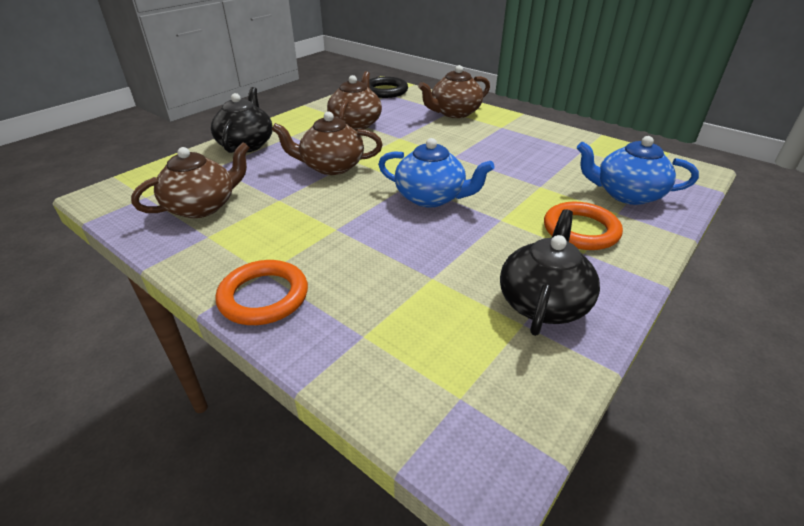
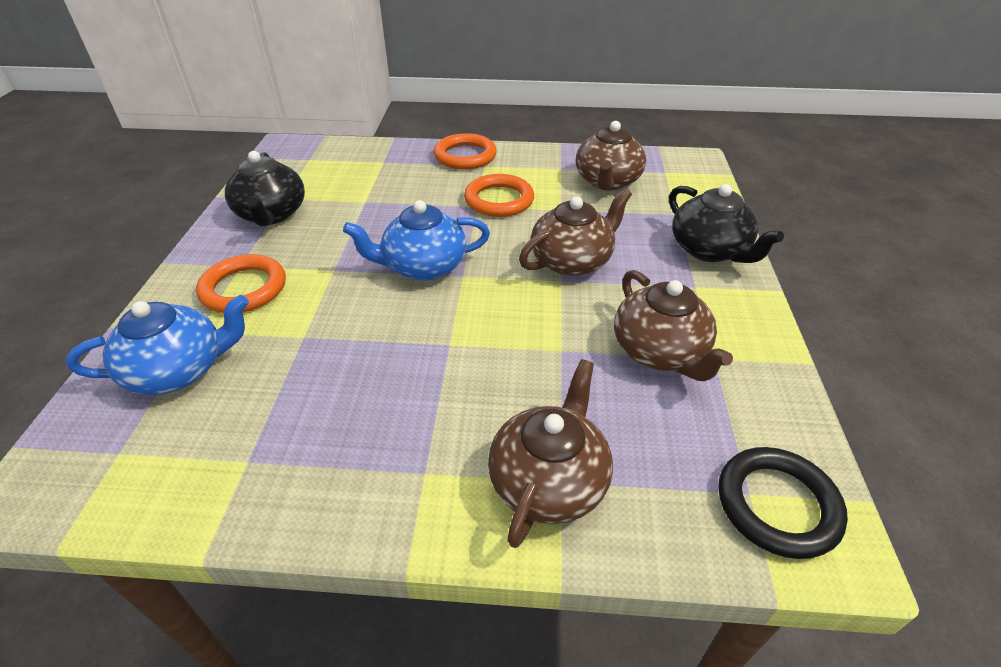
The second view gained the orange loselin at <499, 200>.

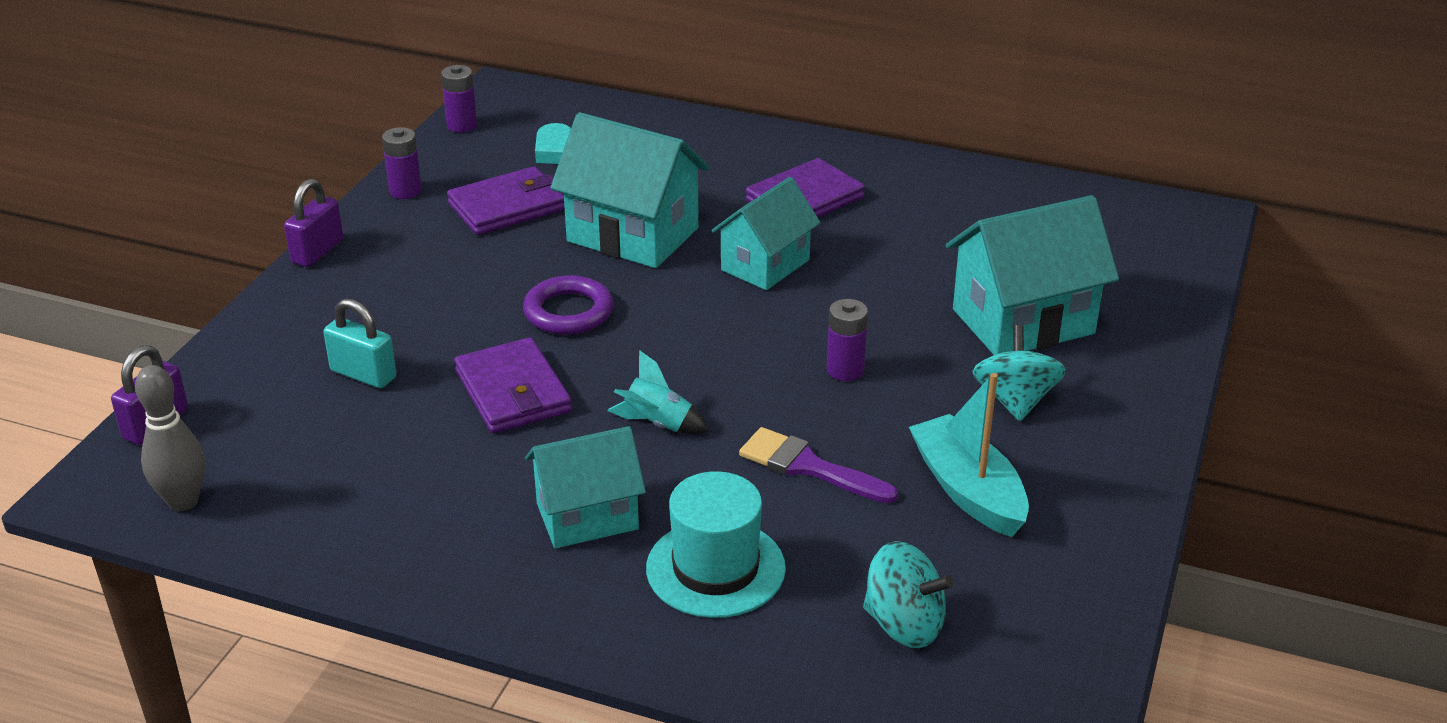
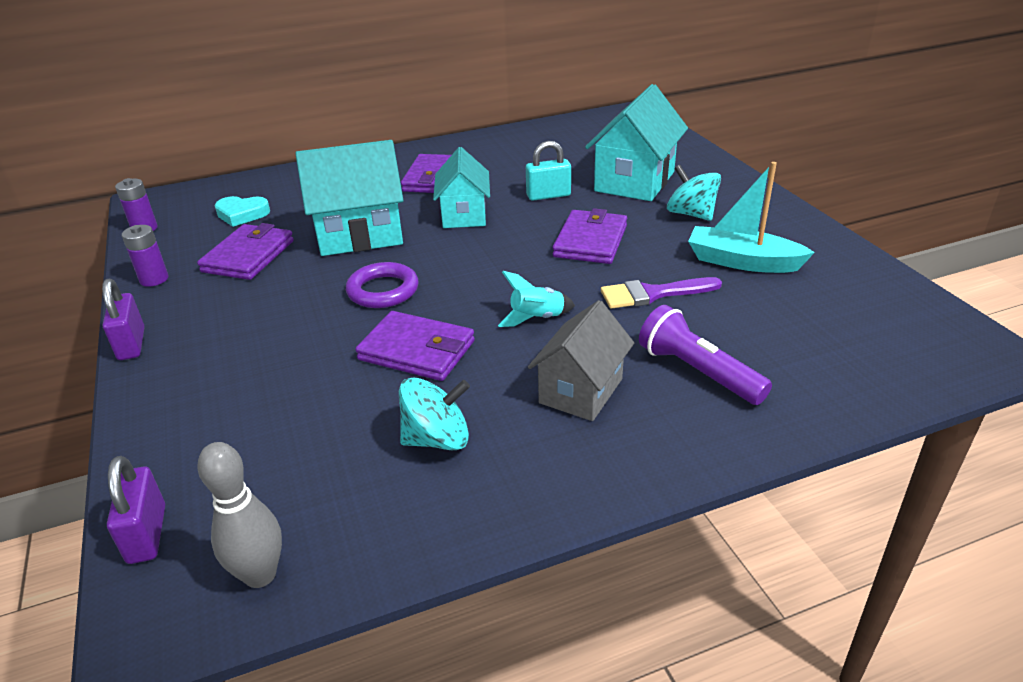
The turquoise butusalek ended up elsewhere, having gone from <904, 624> to <437, 439>. The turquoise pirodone ended up elsewhere, having gone from <363, 374> to <548, 195>. What was the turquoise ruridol at <587, 516> turned into the grey ruridol at <581, 391>. Where the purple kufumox stood at <845, 370>, the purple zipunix came to stand at <590, 241>. Where the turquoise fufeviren stood at <715, 568>, the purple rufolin came to stand at <698, 372>.

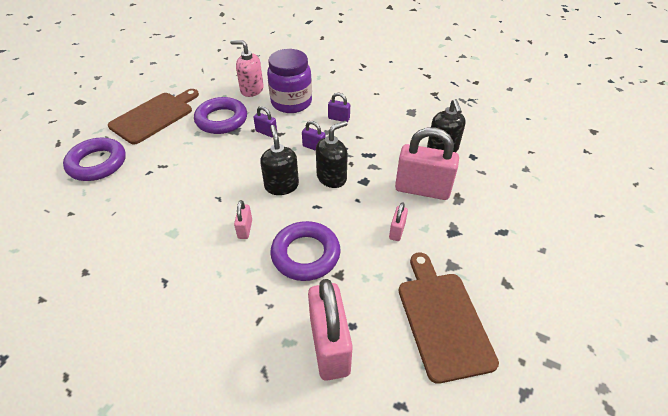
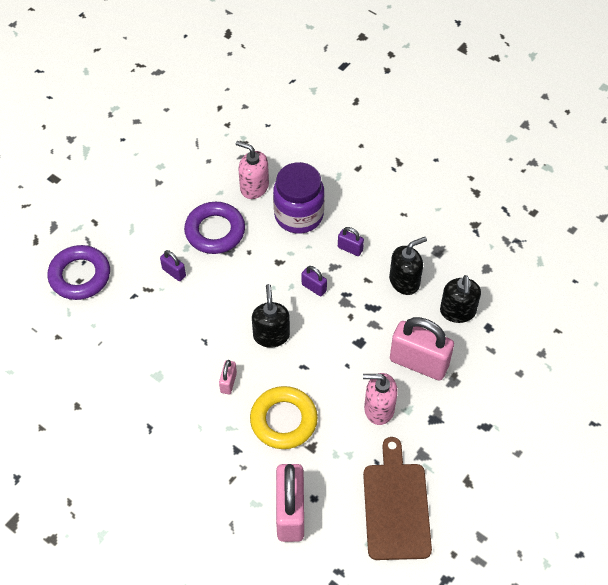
The purple pirodone ended up elsewhere, having gone from <266, 132> to <174, 272>. What was the purple loselin at <305, 254> turned into the yellow loselin at <283, 420>. Where the pink pirodone stood at <397, 231>, the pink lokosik came to stand at <378, 409>. The black lokosik ended up elsewhere, having gone from <332, 177> to <404, 281>. The second view lost the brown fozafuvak at <154, 116>.

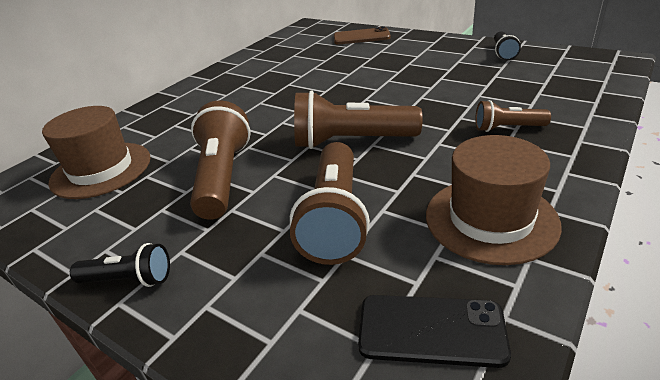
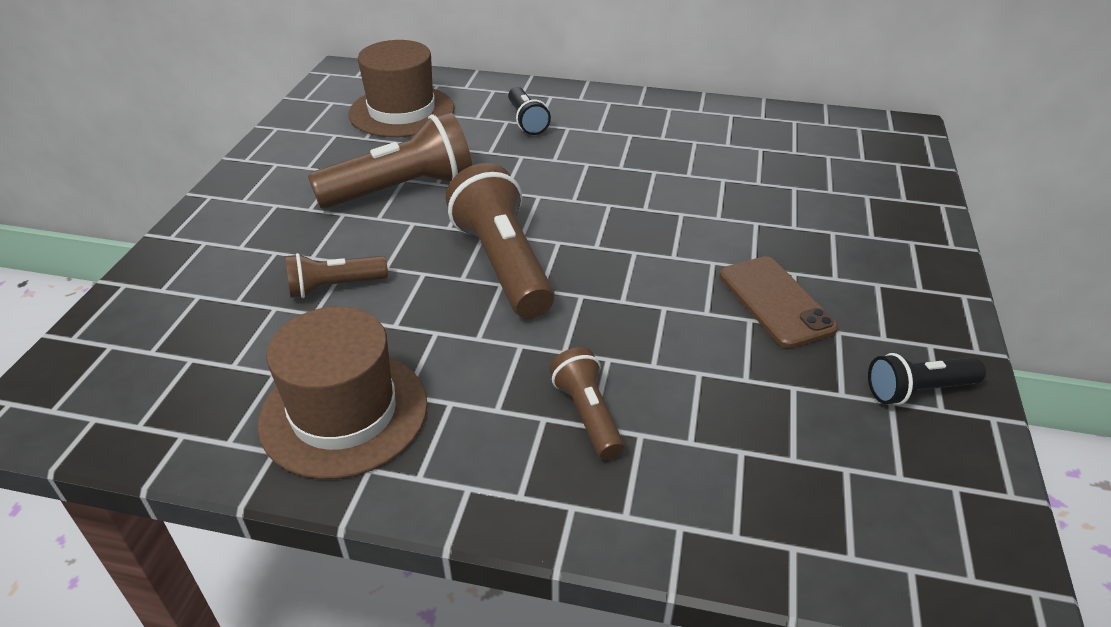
The size of the brown rufolin at <335, 218> changed by a factor of 0.54. The black rufolin ended up elsewhere, having gone from <129, 280> to <526, 121>. The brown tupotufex ended up elsewhere, having gone from <361, 37> to <775, 302>. The second view lost the black tupotufex at <431, 330>.

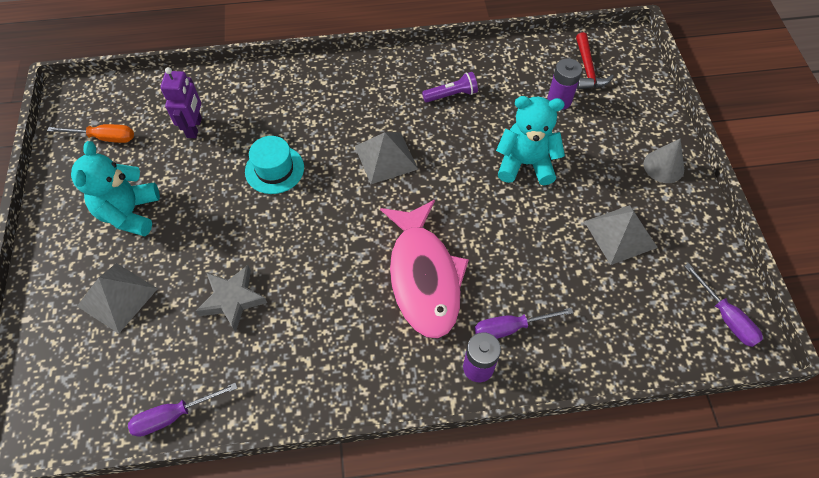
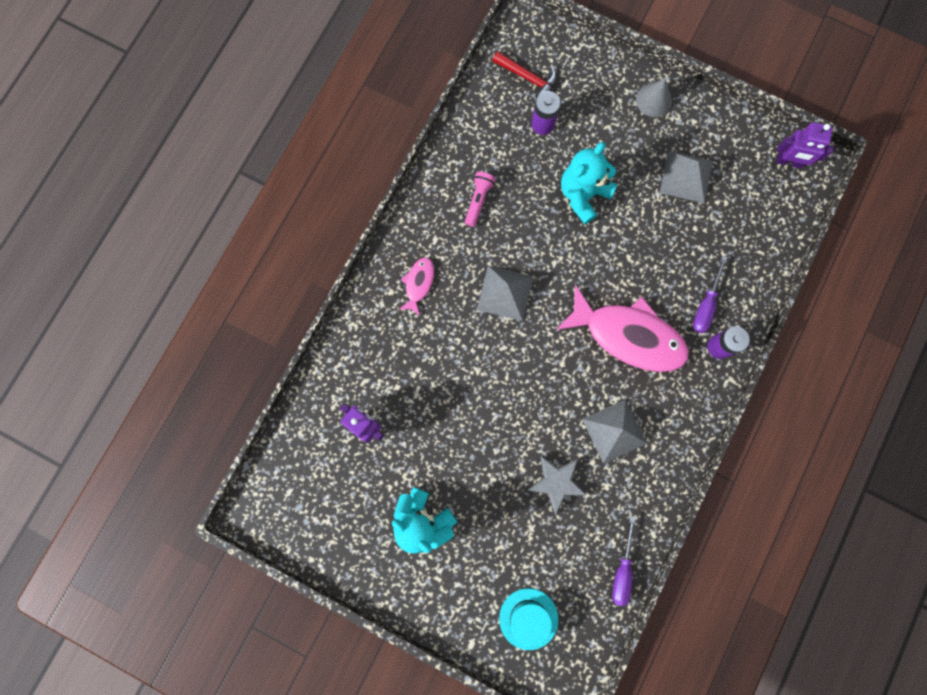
The second view gained the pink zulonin at <418, 283>. What was the purple rufolin at <451, 95> turned into the pink rufolin at <478, 200>. The turquoise fufeviren ended up elsewhere, having gone from <274, 169> to <528, 618>. The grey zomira ended up elsewhere, having gone from <117, 297> to <614, 431>. Where the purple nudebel stood at <725, 317>, the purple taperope came to stand at <789, 162>. The second view lost the orange nudebel at <104, 138>.

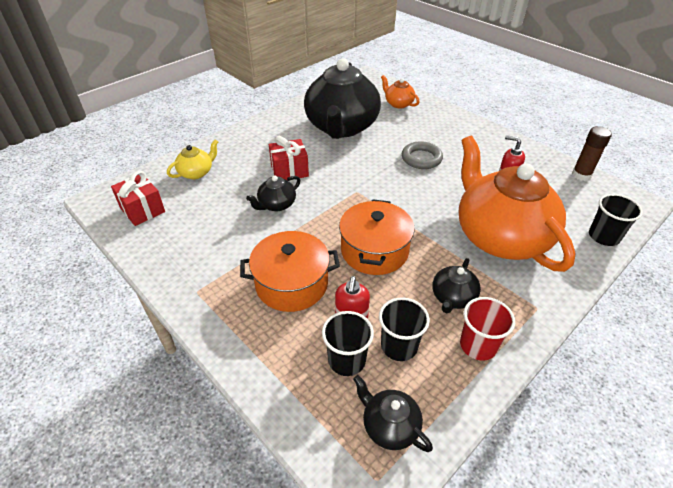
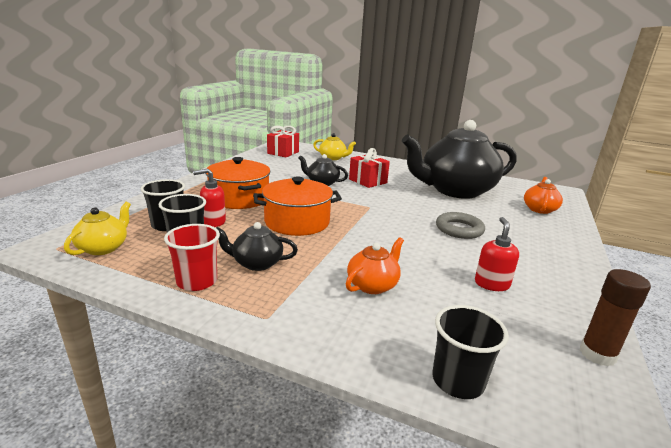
What was the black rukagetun at <389, 426> turned into the yellow rukagetun at <103, 248>. The size of the orange rukagetun at <499, 236> changed by a factor of 0.42.

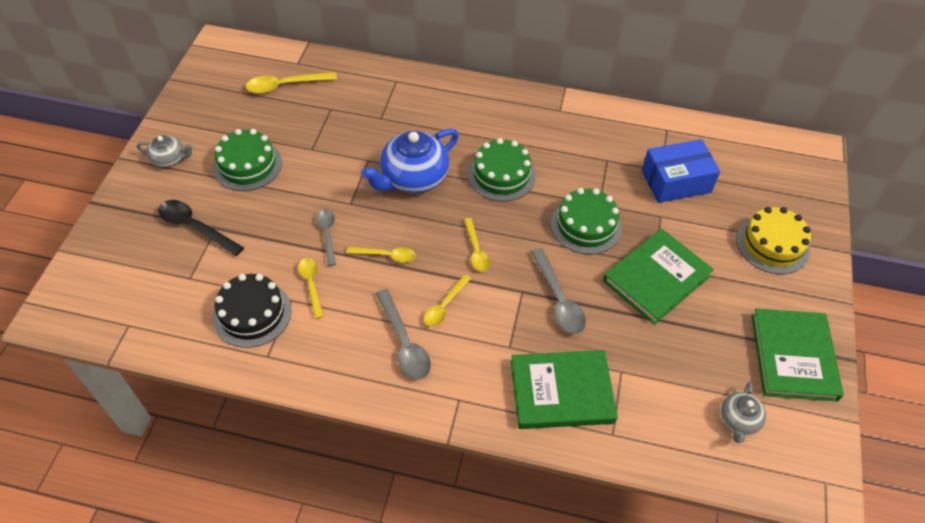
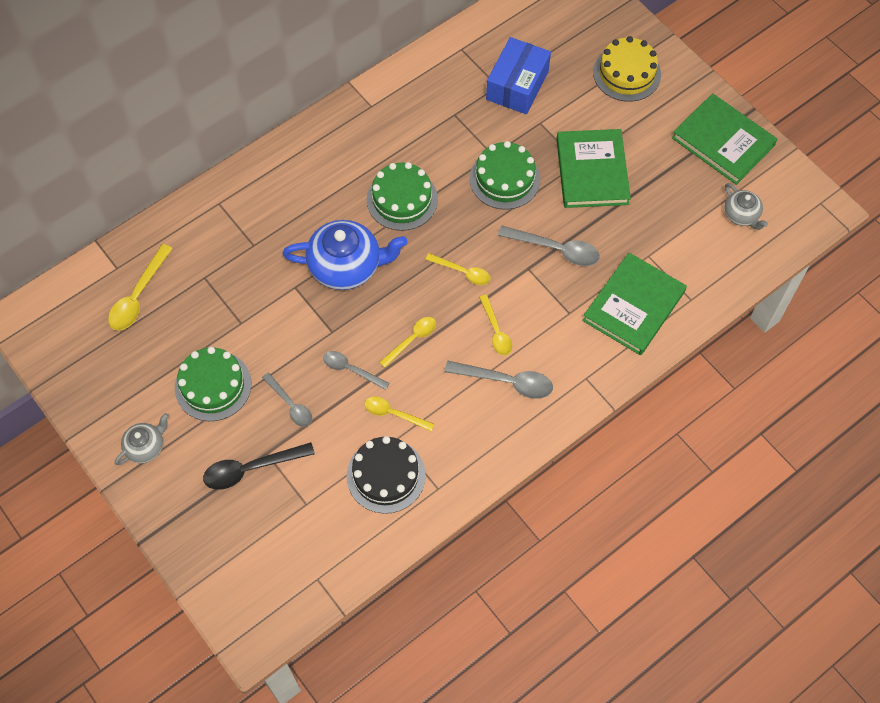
The second view gained the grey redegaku at <290, 405>. The blue rukagetun at <413, 178> ended up facing another way, 90 degrees counterclockwise from before.

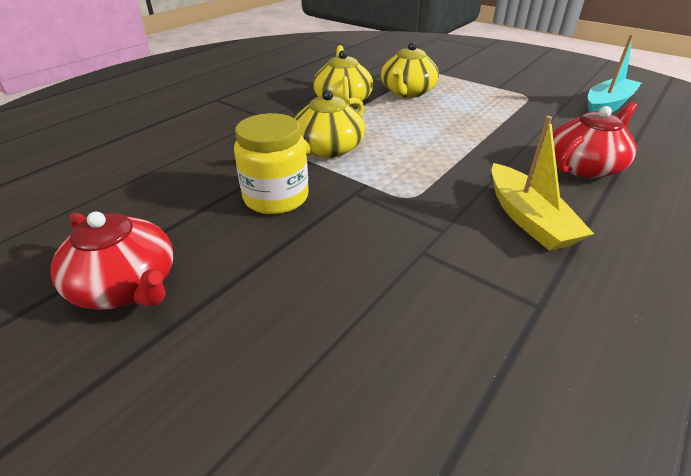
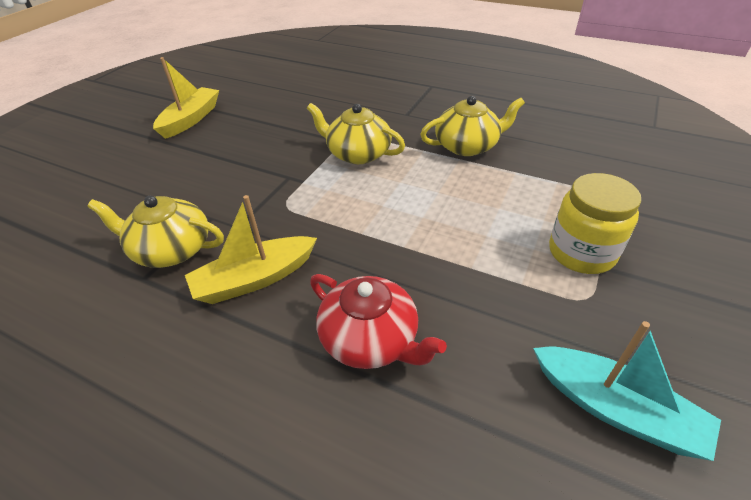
The yellow rukagetun ended up elsewhere, having gone from <407, 92> to <171, 249>. Where the red rukagetun stood at <127, 286>, the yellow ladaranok came to stand at <191, 119>. The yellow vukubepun ended up elsewhere, having gone from <276, 197> to <581, 253>.

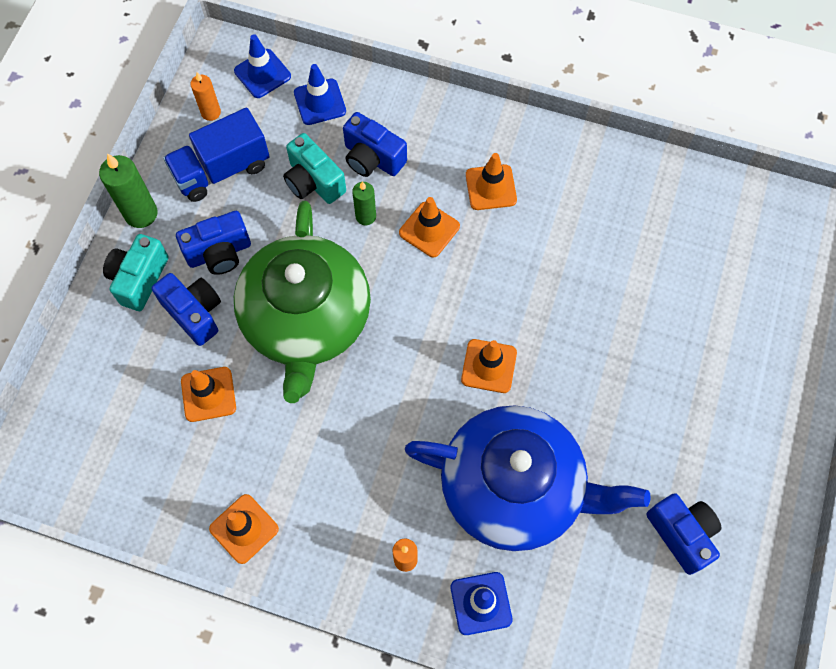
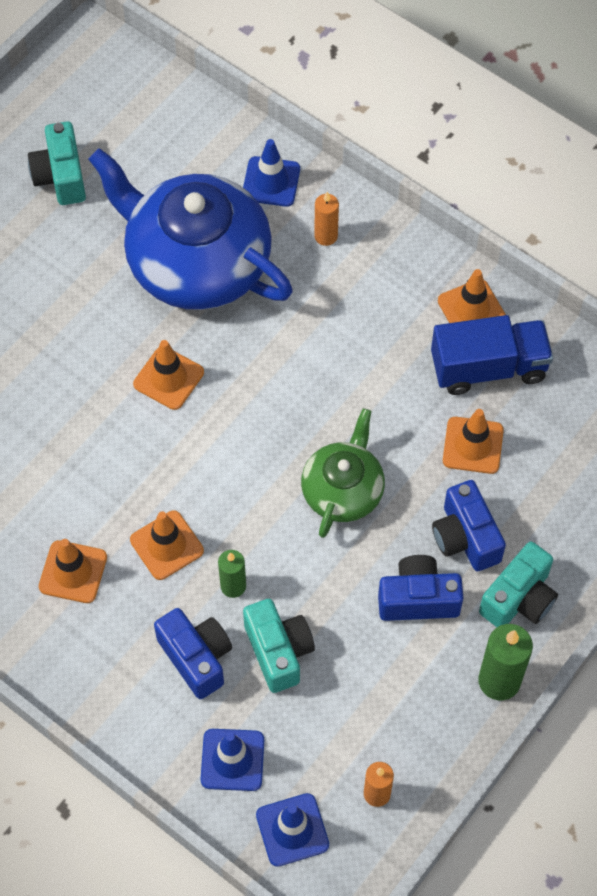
What was the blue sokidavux at <681, 534> turned into the turquoise sokidavux at <61, 177>. The size of the green rukagetun at <306, 319> changed by a factor of 0.54. The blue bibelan ended up elsewhere, having gone from <221, 169> to <488, 368>.

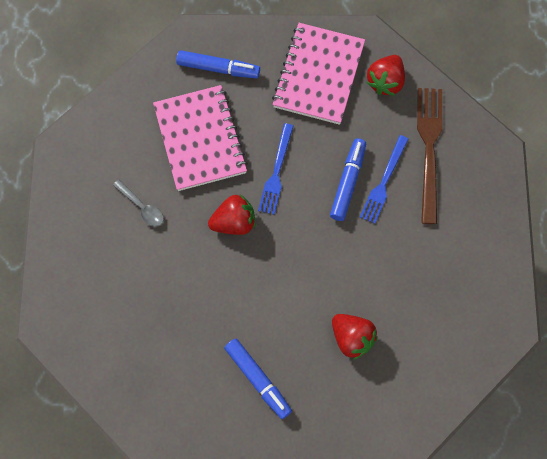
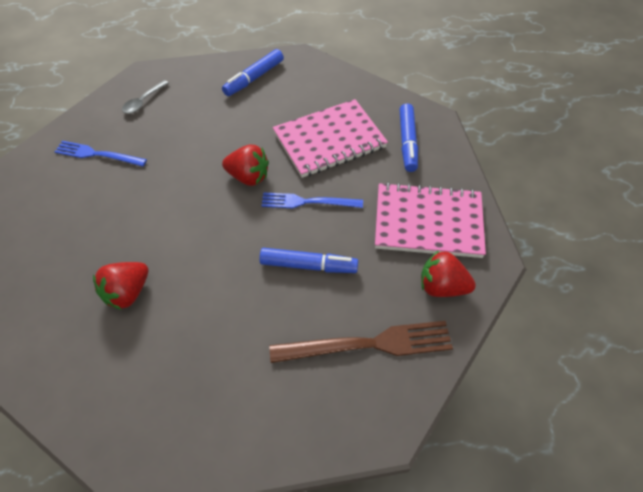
The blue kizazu ended up elsewhere, having gone from <384, 182> to <98, 154>. The grey redegaku ended up elsewhere, having gone from <142, 207> to <143, 101>. The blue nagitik ended up elsewhere, having gone from <258, 380> to <254, 78>. The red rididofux at <234, 222> ended up facing another way, 45 degrees counterclockwise from before.

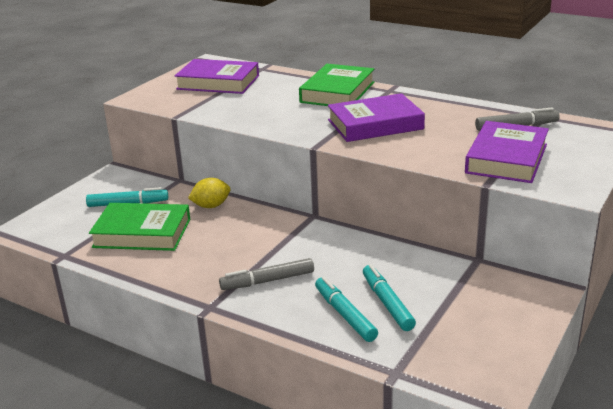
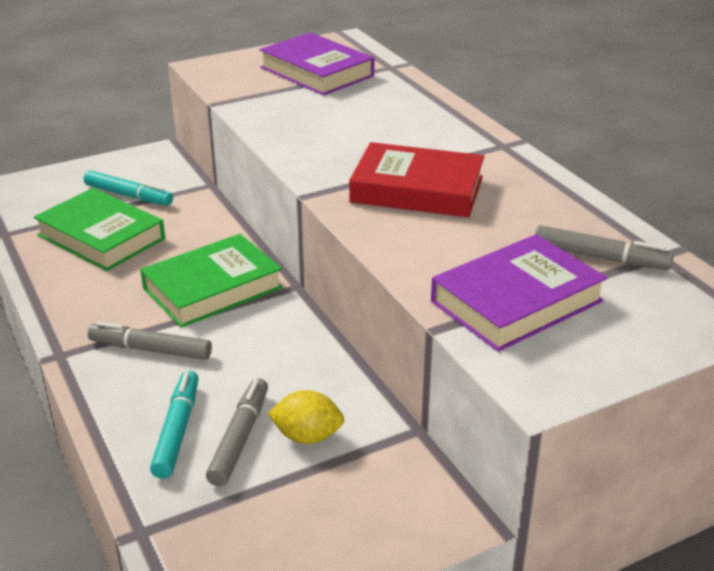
The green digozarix ended up elsewhere, having gone from <337, 92> to <212, 288>. What was the turquoise nagitik at <387, 303> turned into the grey nagitik at <239, 438>. The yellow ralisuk ended up elsewhere, having gone from <211, 206> to <307, 436>. What was the purple digozarix at <375, 124> turned into the red digozarix at <417, 189>.

